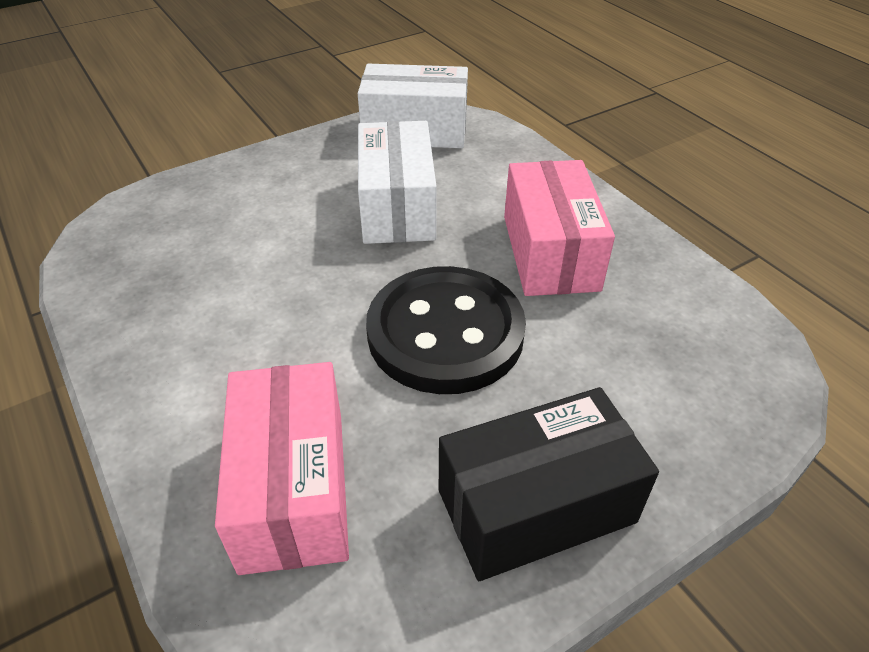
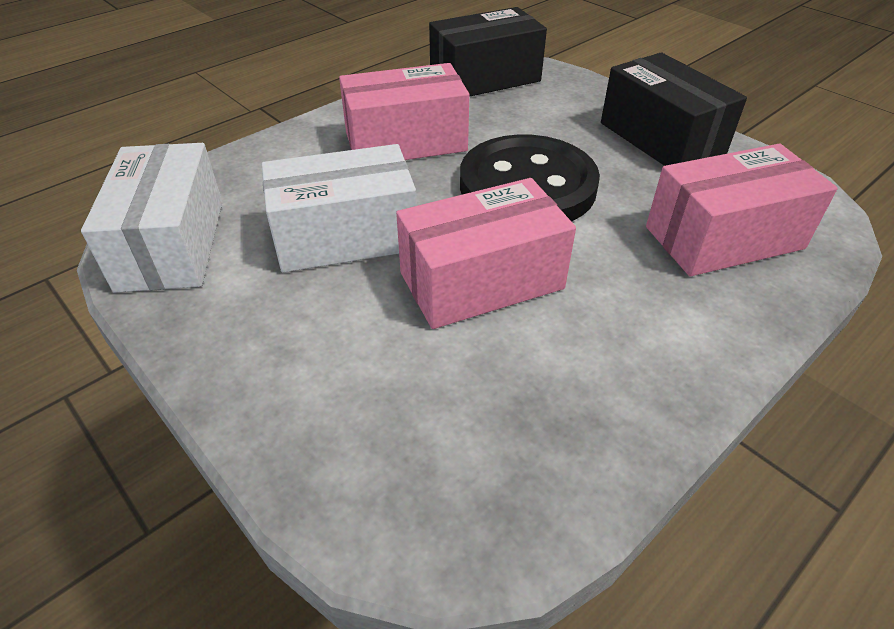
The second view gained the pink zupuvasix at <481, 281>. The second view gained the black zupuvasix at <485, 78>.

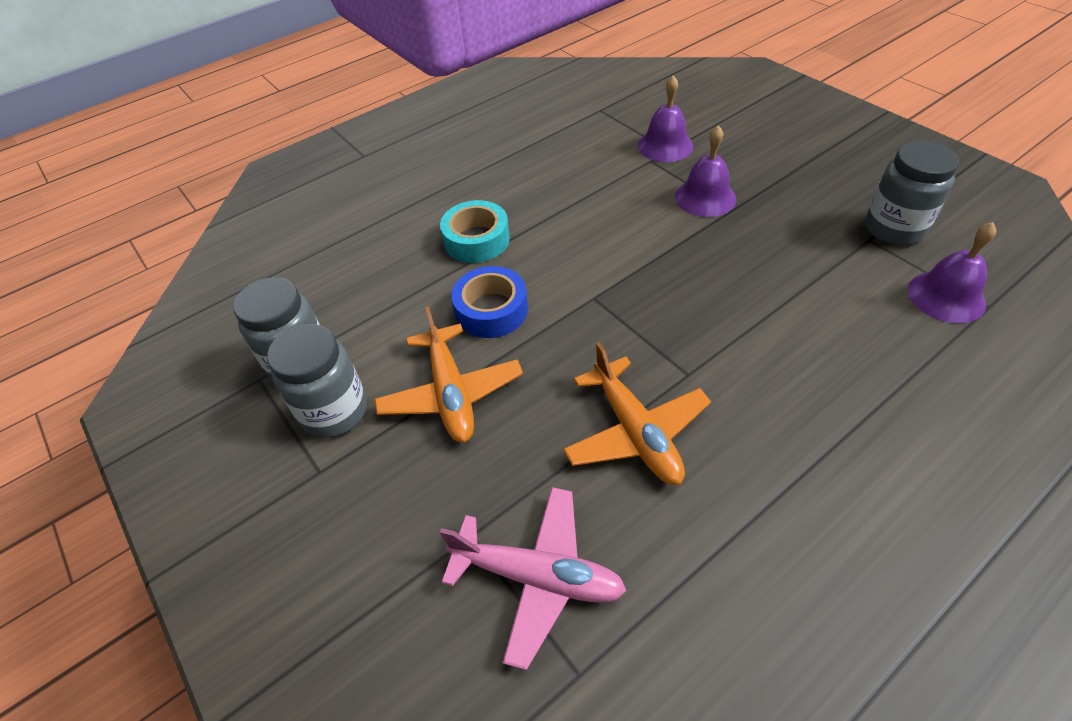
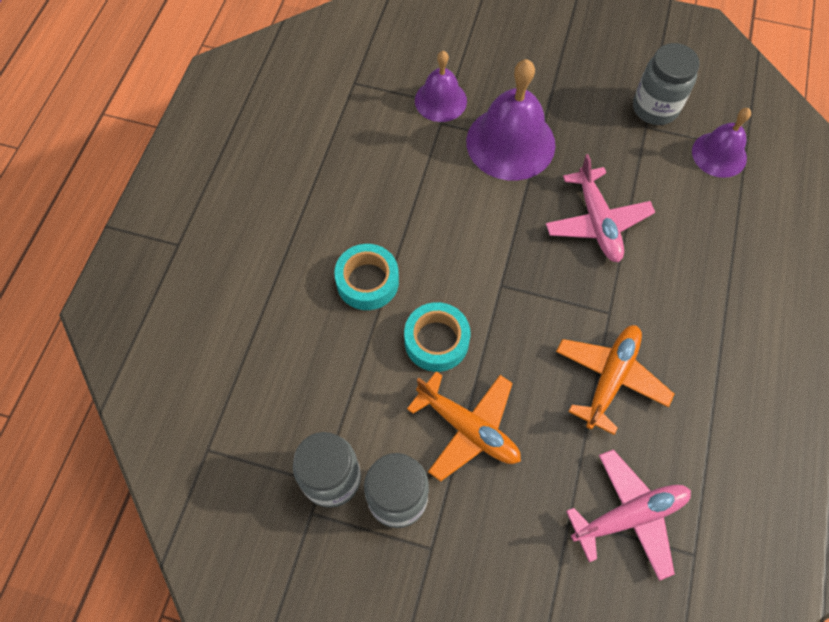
What was the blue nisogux at <491, 310> turned into the turquoise nisogux at <436, 341>. The size of the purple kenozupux at <705, 197> changed by a factor of 1.65. The second view gained the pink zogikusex at <597, 222>. The orange zogikusex at <635, 432> ended up facing another way, 90 degrees counterclockwise from before.

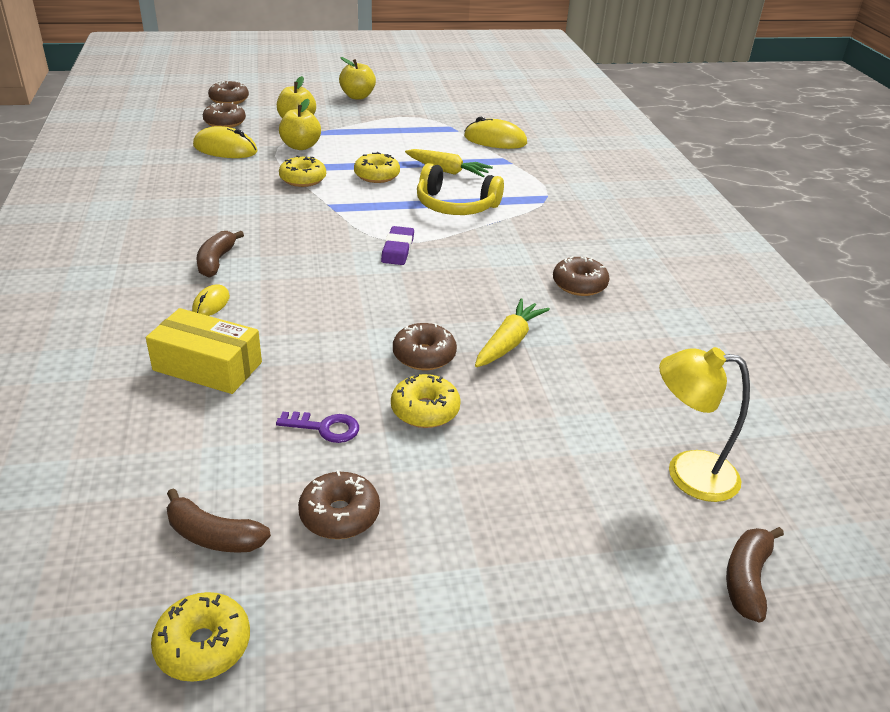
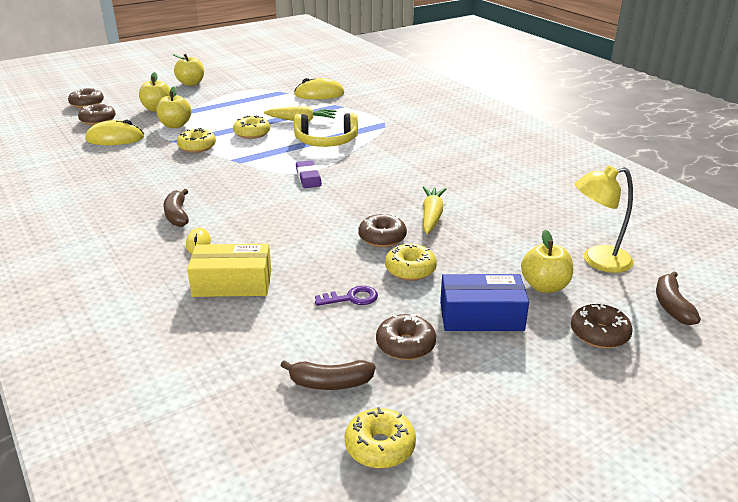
The second view gained the blue zupuvasix at <481, 316>. The second view gained the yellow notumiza at <544, 286>. The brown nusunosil ended up elsewhere, having gone from <579, 285> to <599, 334>.

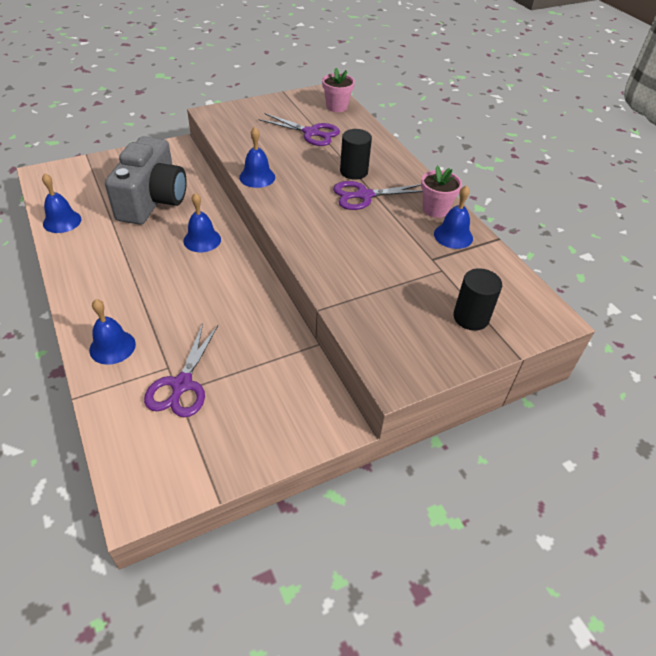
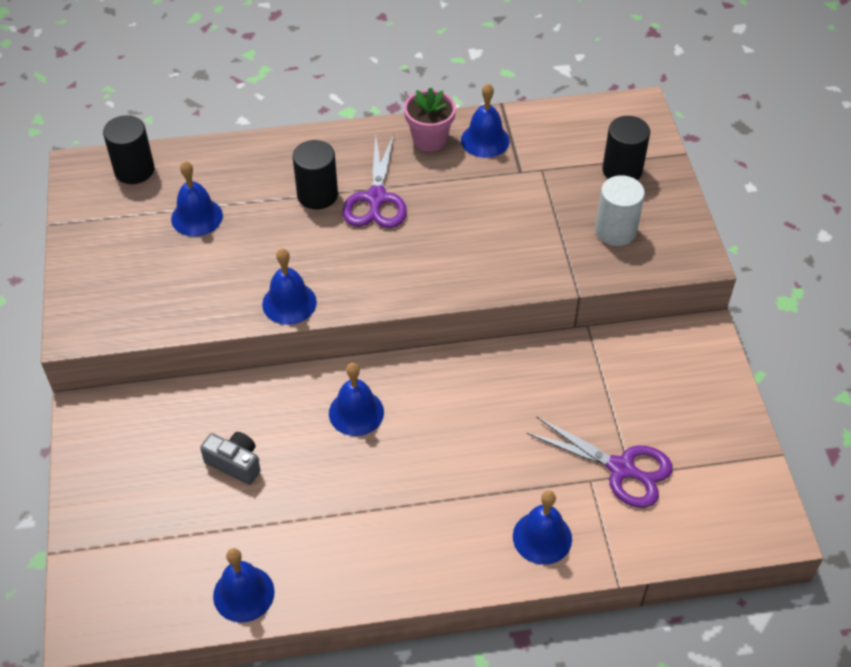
Where the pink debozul stood at <337, 107>, the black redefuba came to stand at <134, 170>. Where the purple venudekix stood at <311, 133>, the blue kenozupux came to stand at <197, 217>. The size of the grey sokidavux at <153, 200> changed by a factor of 0.41. The second view gained the white redefuba at <615, 231>.

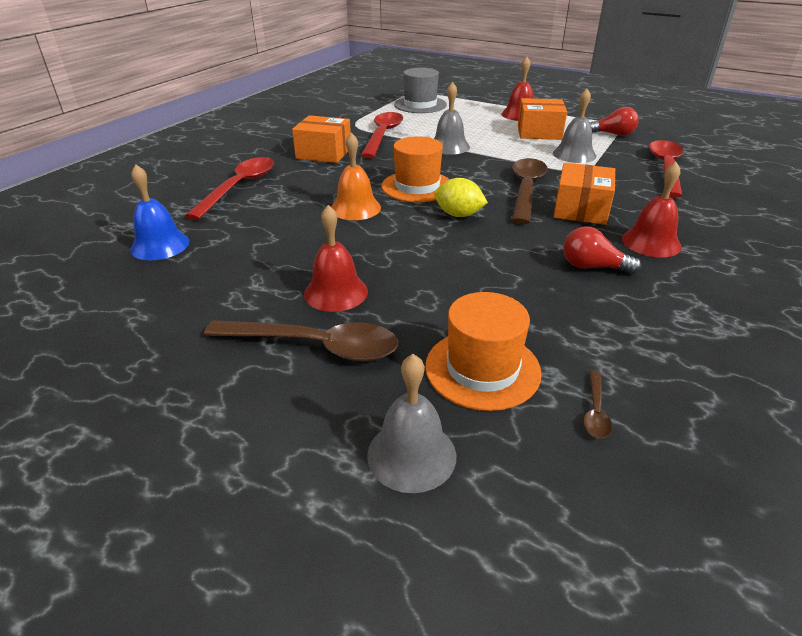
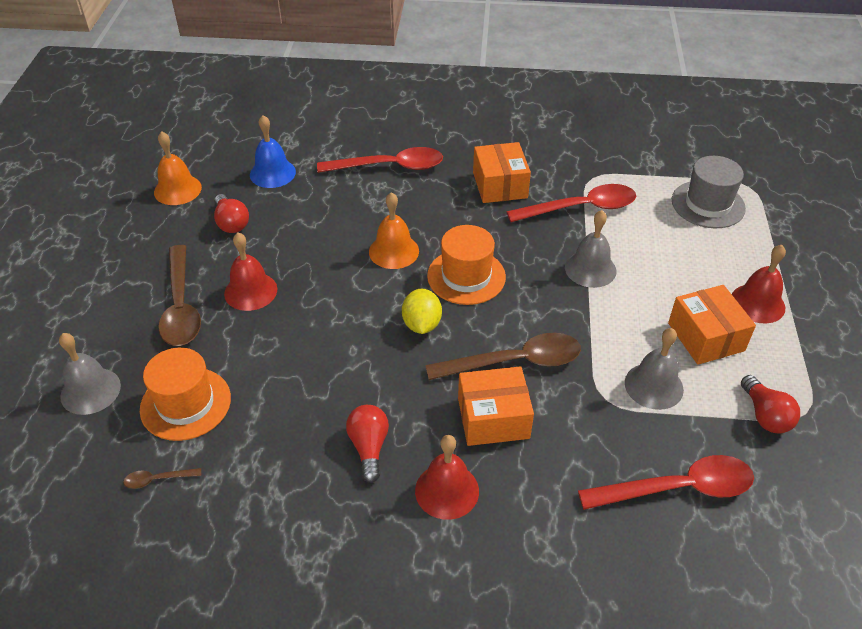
The second view gained the orange kenozupux at <177, 190>. The second view gained the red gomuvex at <231, 223>.

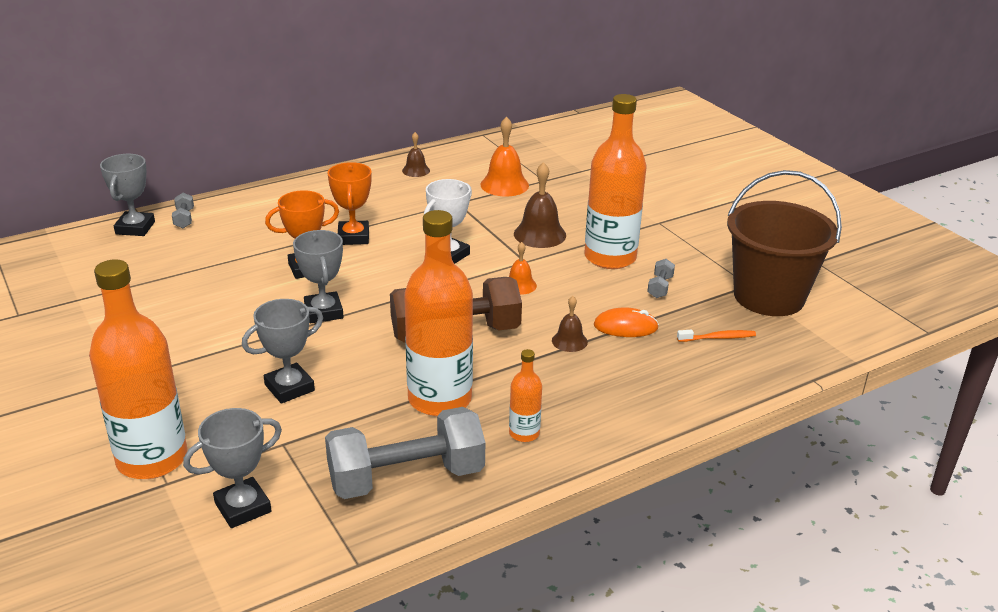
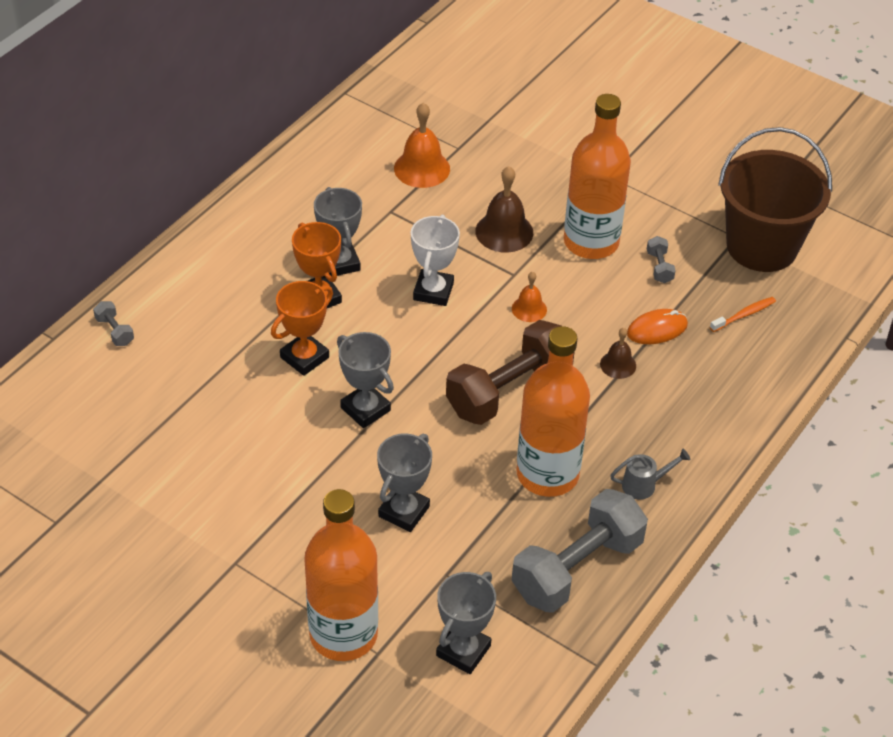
The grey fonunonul ended up elsewhere, having gone from <135, 228> to <339, 263>. Where the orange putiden stood at <524, 433>, the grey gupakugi came to stand at <644, 485>. The second view lost the brown kenozupux at <416, 170>.

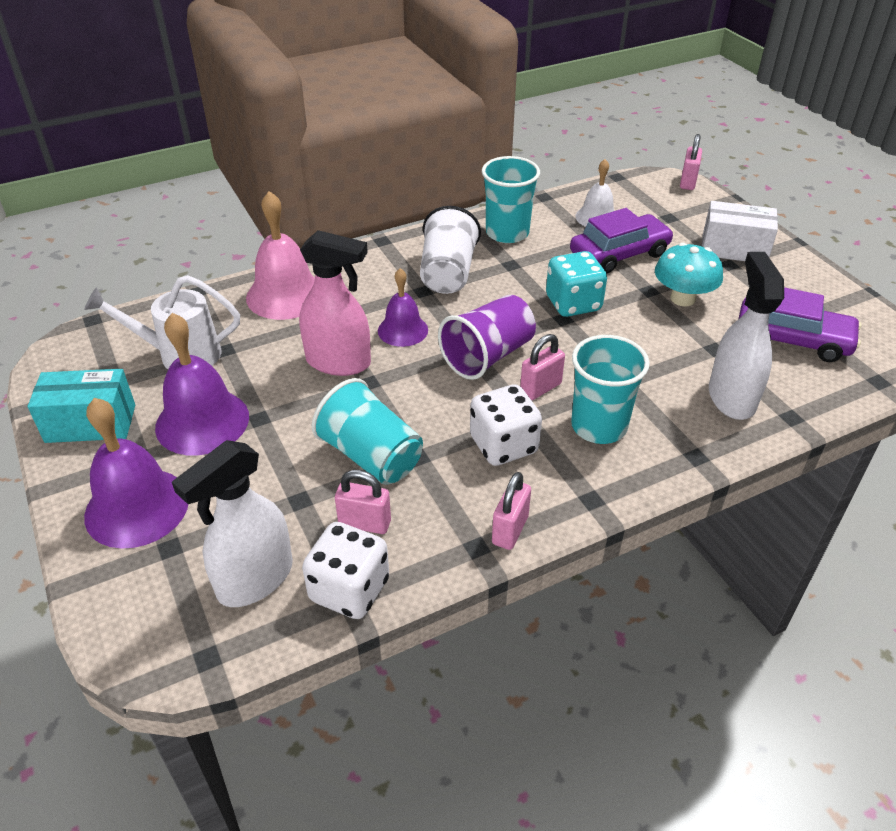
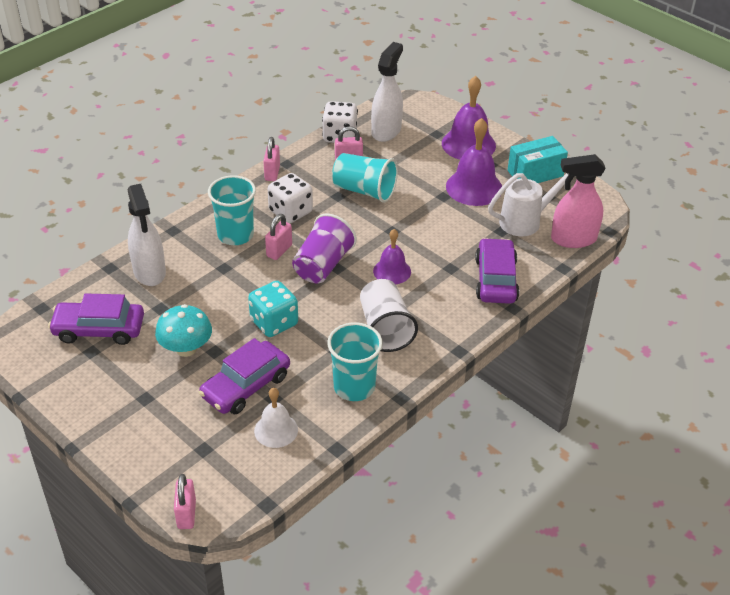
Where the pink kenozupux stood at <285, 295>, the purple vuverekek came to stand at <496, 279>. The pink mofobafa ended up elsewhere, having gone from <339, 362> to <573, 239>. The second view lost the white zupuvasix at <734, 249>.

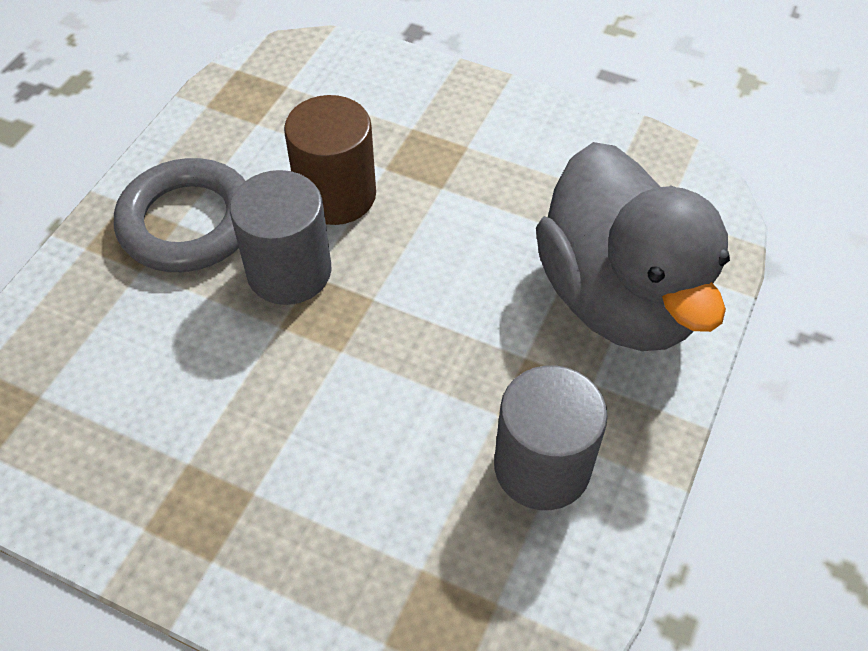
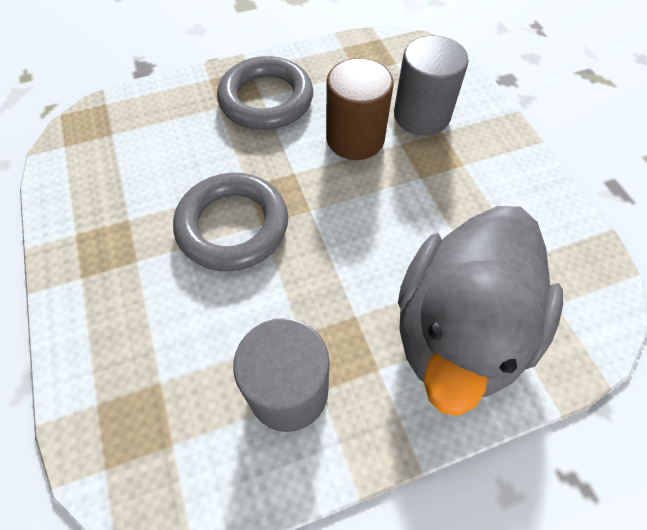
The second view gained the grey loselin at <233, 226>. The grey redefuba ended up elsewhere, having gone from <289, 271> to <421, 115>.

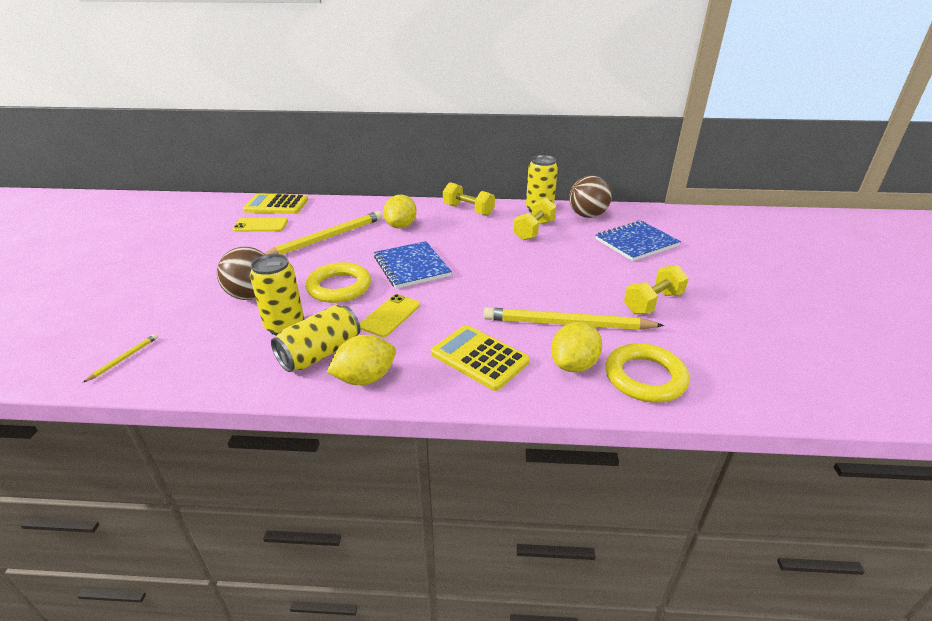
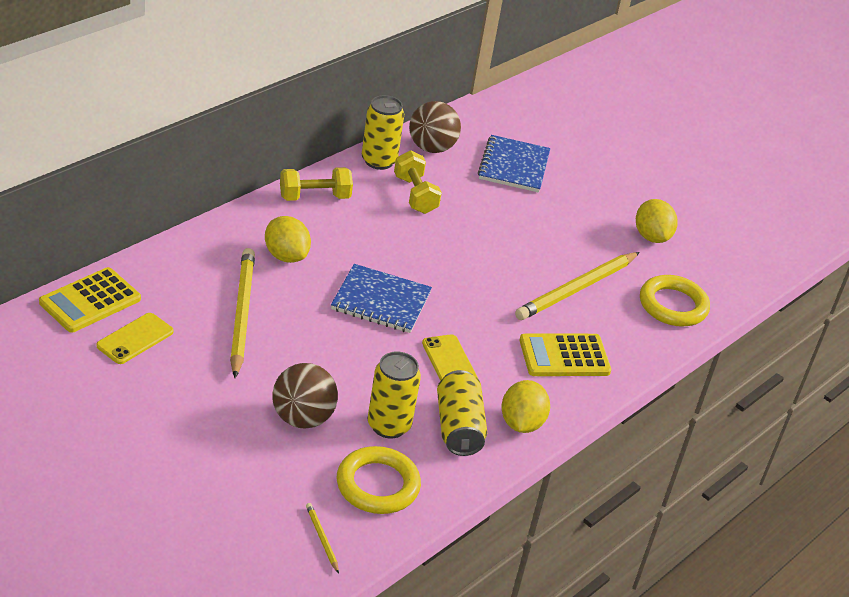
The yellow loselin ended up elsewhere, having gone from <339, 287> to <377, 485>. The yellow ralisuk ended up elsewhere, having gone from <573, 365> to <651, 236>. The second view lost the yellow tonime at <653, 303>.

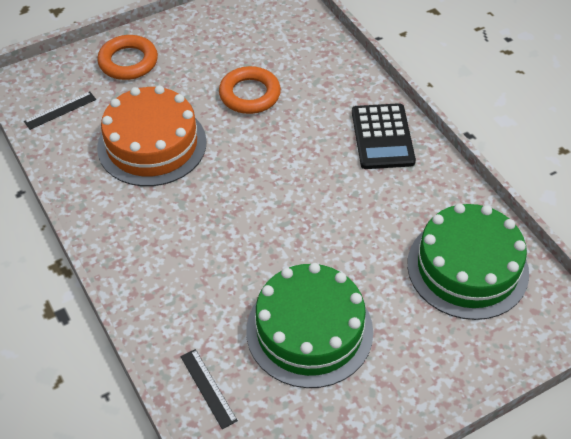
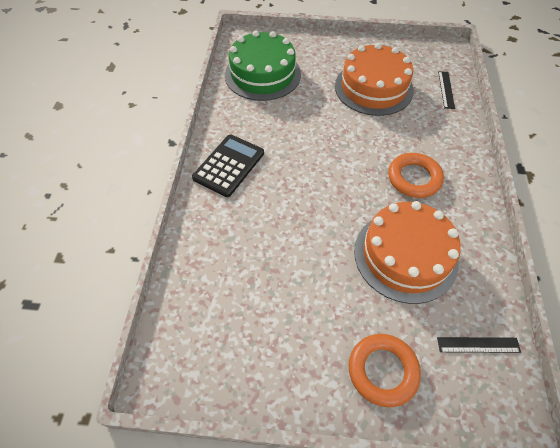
What was the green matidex at <309, 330> turned into the orange matidex at <373, 88>. The orange loselin ended up elsewhere, having gone from <249, 94> to <414, 178>.

